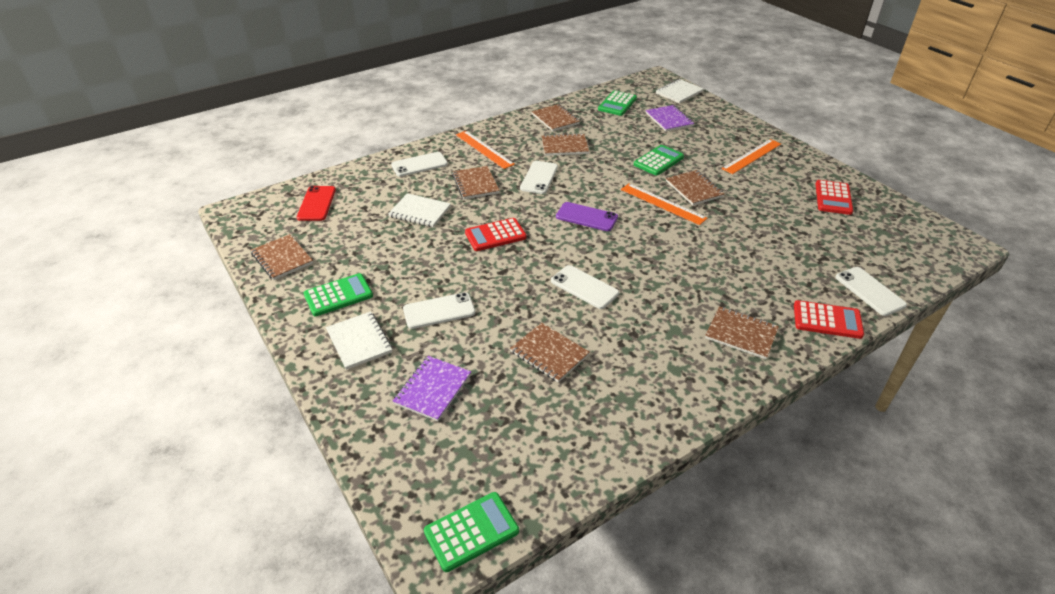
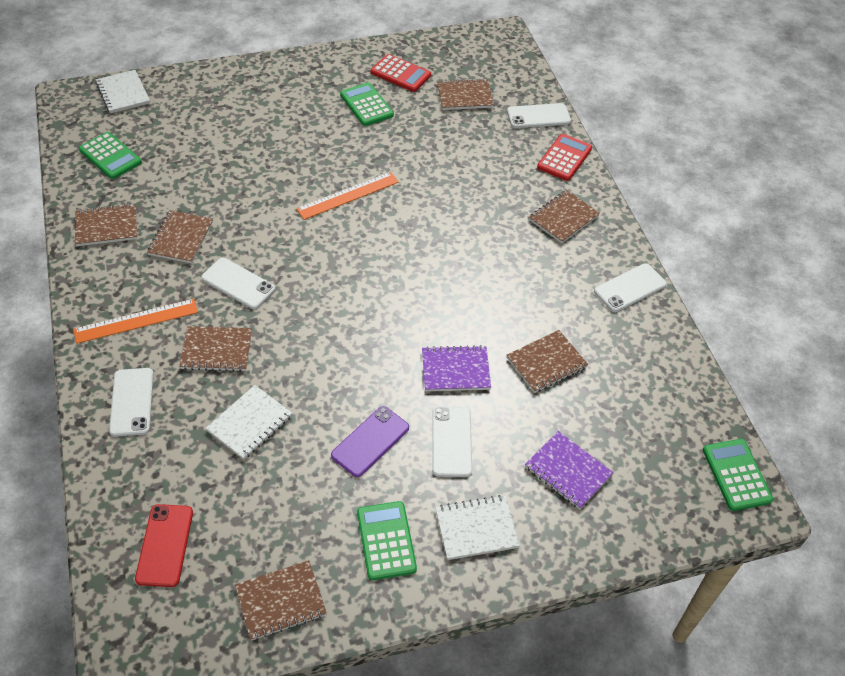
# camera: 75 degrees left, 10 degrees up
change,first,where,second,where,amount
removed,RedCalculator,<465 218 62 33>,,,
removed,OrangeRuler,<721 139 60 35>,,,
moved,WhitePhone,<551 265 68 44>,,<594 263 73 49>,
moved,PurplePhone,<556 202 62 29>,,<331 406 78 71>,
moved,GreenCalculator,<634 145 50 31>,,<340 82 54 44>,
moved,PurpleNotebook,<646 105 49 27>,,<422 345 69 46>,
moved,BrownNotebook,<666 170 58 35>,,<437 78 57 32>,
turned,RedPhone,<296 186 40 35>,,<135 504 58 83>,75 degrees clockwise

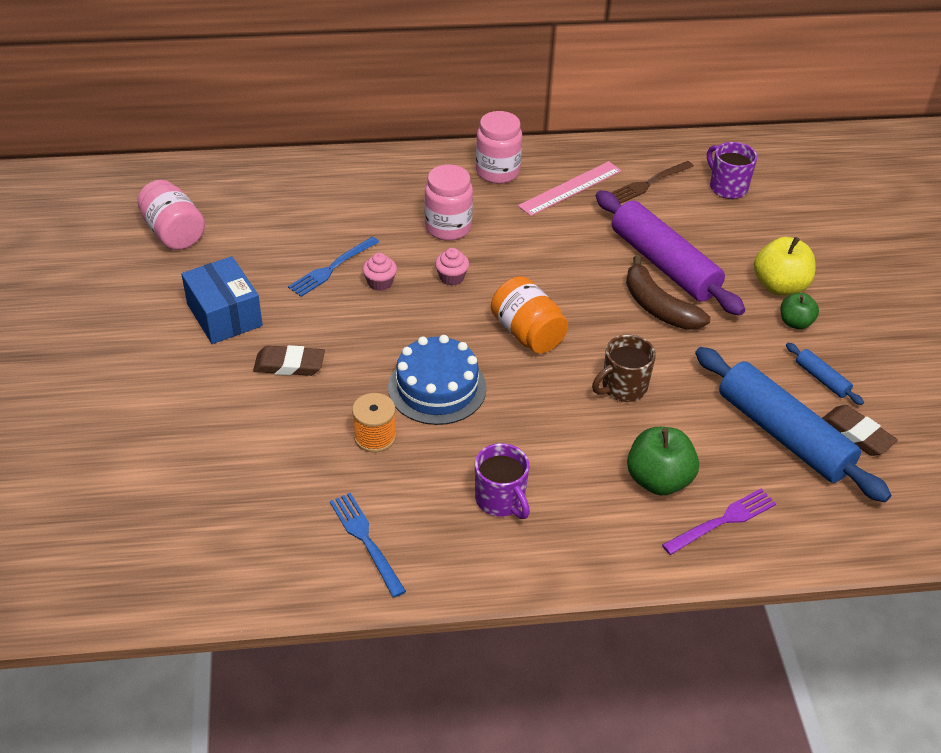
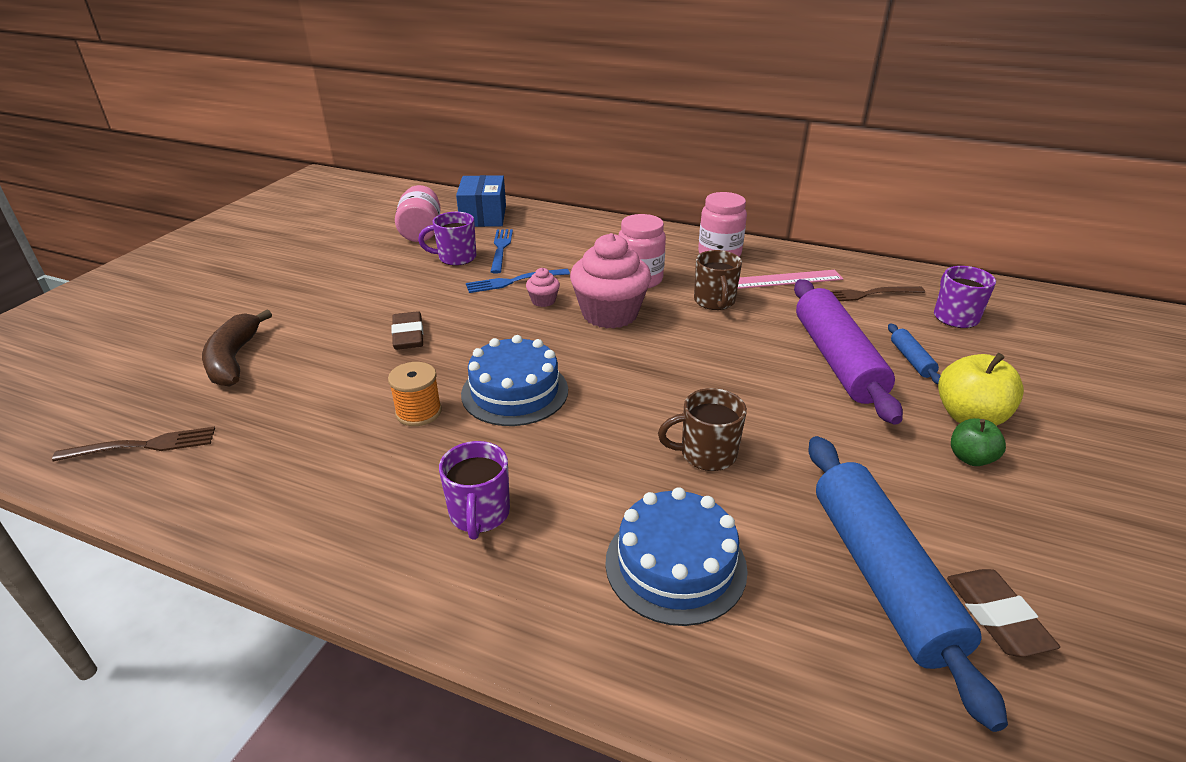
# camera: 30 degrees right, 10 degrees down
change,first,where,second,where,amount
removed,OrangeJar,<491 276 77 78>,,,
removed,PurpleFork,<662 489 114 66>,,,
added,,,BrownFork,<52 427 163 34>,
added,,,PurpleMug,<418 212 59 54>,
added,,,BrownMug,<694 250 48 60>,
moved,BlueBox,<181 256 82 88>,,<456 175 50 52>,
moved,BlueFork,<330 493 76 105>,,<491 229 22 45>,
moved,BrownBanana,<626 255 84 75>,,<202 310 70 76>,
moved,BlueRollingPin,<786 343 78 62>,,<888 323 53 61>,
replaced,GreenApple,<627 427 72 68>,BlueCake,<605 487 143 139>,
turned,BrownEraser,<253 345 72 31>,,<391 311 32 39>,45 degrees clockwise
resized,PinkCupcake,<435 248 34 38>,,<570 233 81 96>,x2.28

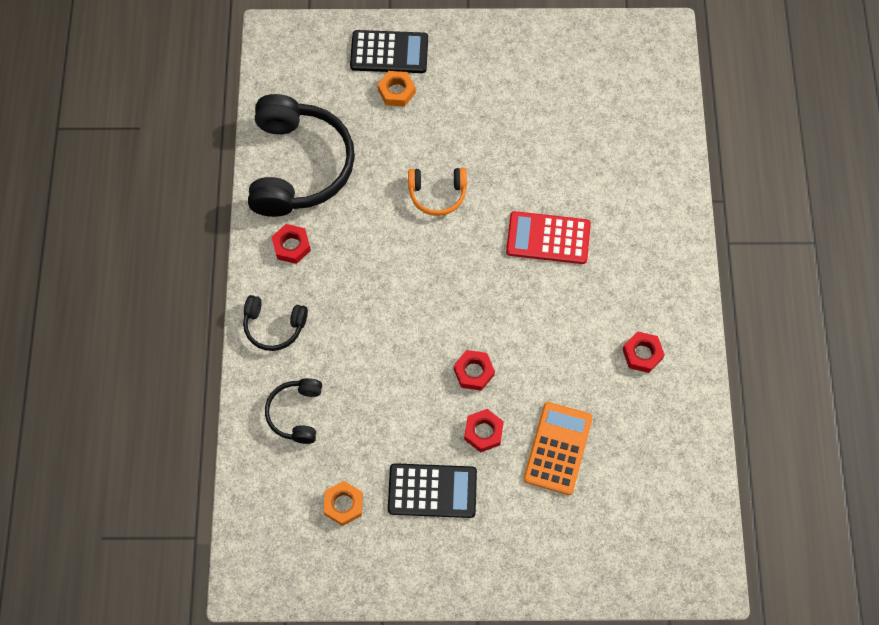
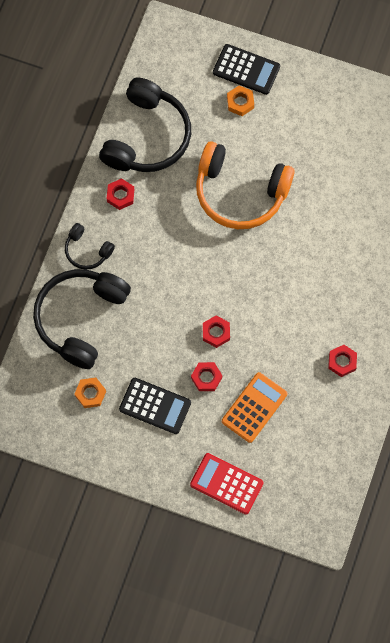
# camera: 20 degrees right, 5 degrees up
change,first,where,second,where,amount
moved,RedCalculator,<506 211 85 53>,,<190 453 74 62>,
resized,BlackHeadphones,<265 378 57 66>,,<33 269 98 100>,x2.03
resized,OrangeHeadphones,<408 168 59 48>,,<196 141 99 88>,x2.03

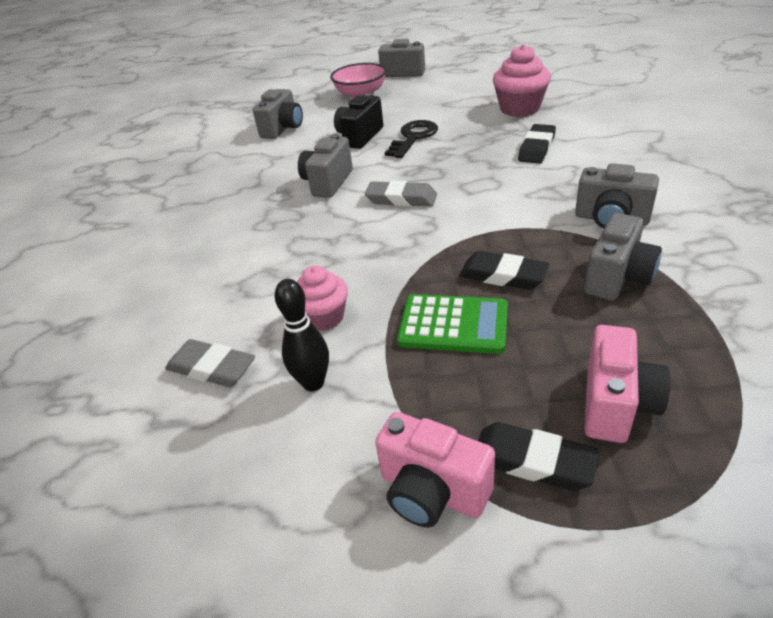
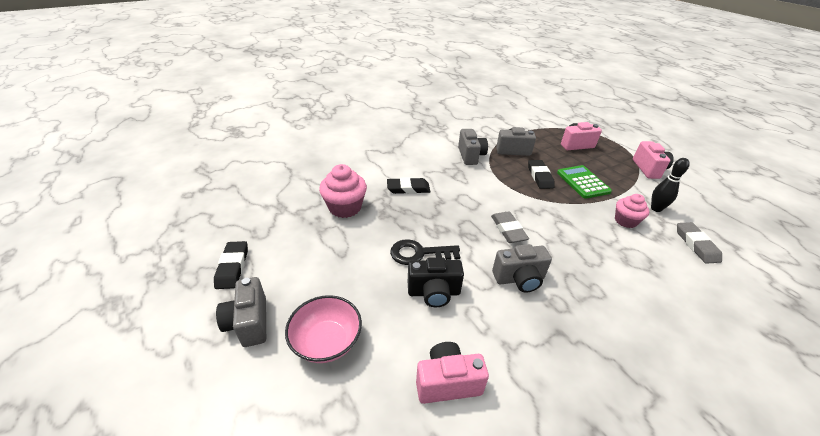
# camera: 125 degrees left, 0 degrees up
change,first,where,second,where,amount
moved,BlackEraser,<478 422 121 69>,,<214 241 34 48>,
recoloured,GreyCamera,<253 89 50 50>,PinkCamera,<416 342 73 62>,

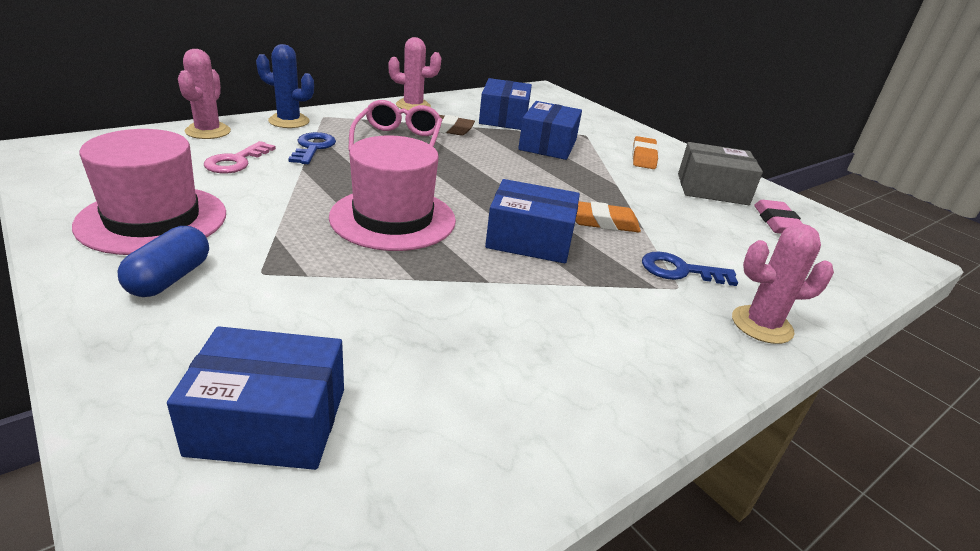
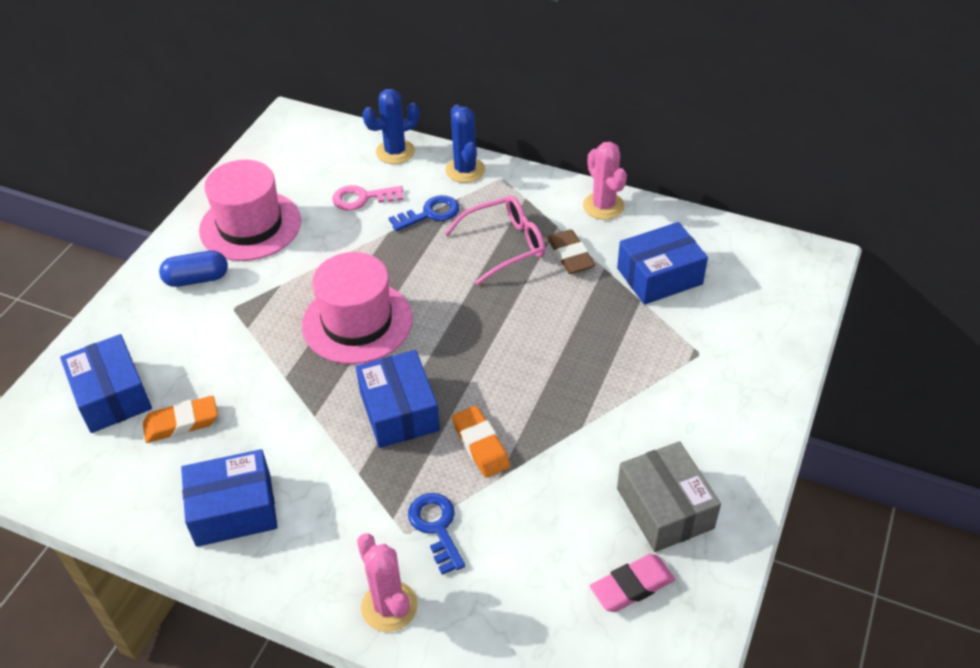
# camera: 65 degrees right, 15 degrees up
change,first,where,second,where,amount
moved,BlueBox,<518 101 64 59>,,<181 449 97 98>,
moved,OrangeEraser,<632 136 27 33>,,<143 396 75 47>,
recoloured,PinkCactus,<178 49 53 90>,BlueCactus,<362 89 57 75>,

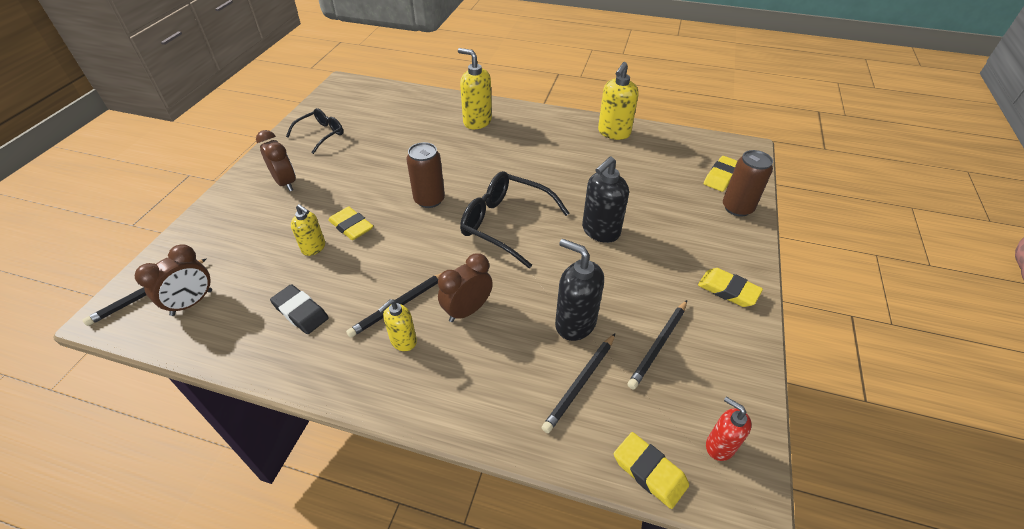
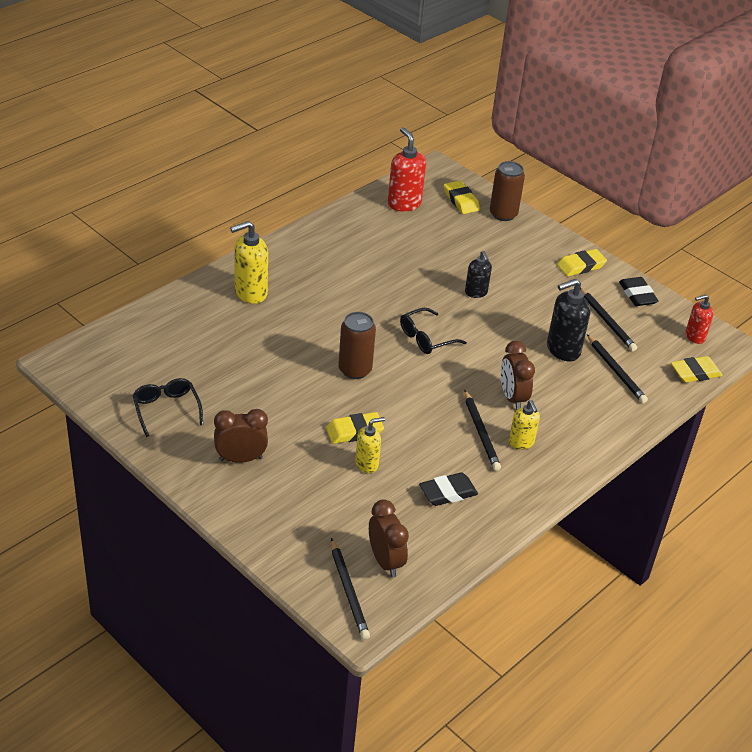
# camera: 65 degrees left, 5 degrees down
change,first,where,second,where,amount
removed,YellowSoapDispenser,<598 62 41 78>,,,
added,,,RedSoapDispenser,<388 127 38 85>,
added,,,BlackEraser,<619 277 40 29>,
resized,BlackGlasses,<460 171 109 97>,,<400 308 67 46>,x0.61
resized,BlackSoapDispenser,<582 156 47 87>,,<465 251 27 47>,x0.61

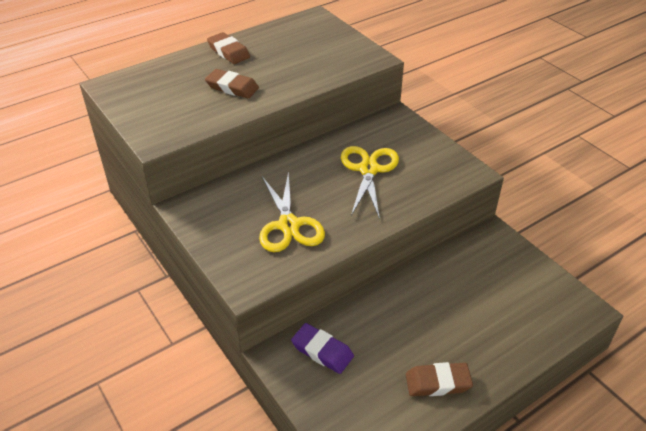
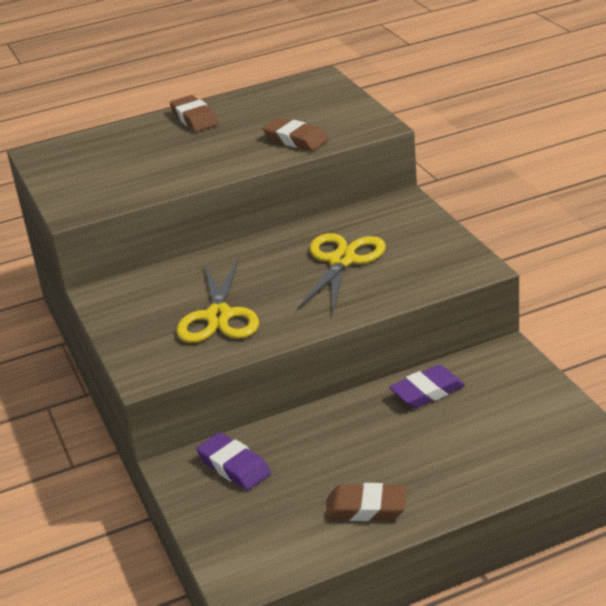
# camera: 15 degrees right, 10 degrees down
change,first,where,second,where,amount
added,,,PurpleEraser,<389 365 76 43>,
moved,BrownEraser,<205 69 54 29>,,<263 118 66 33>,

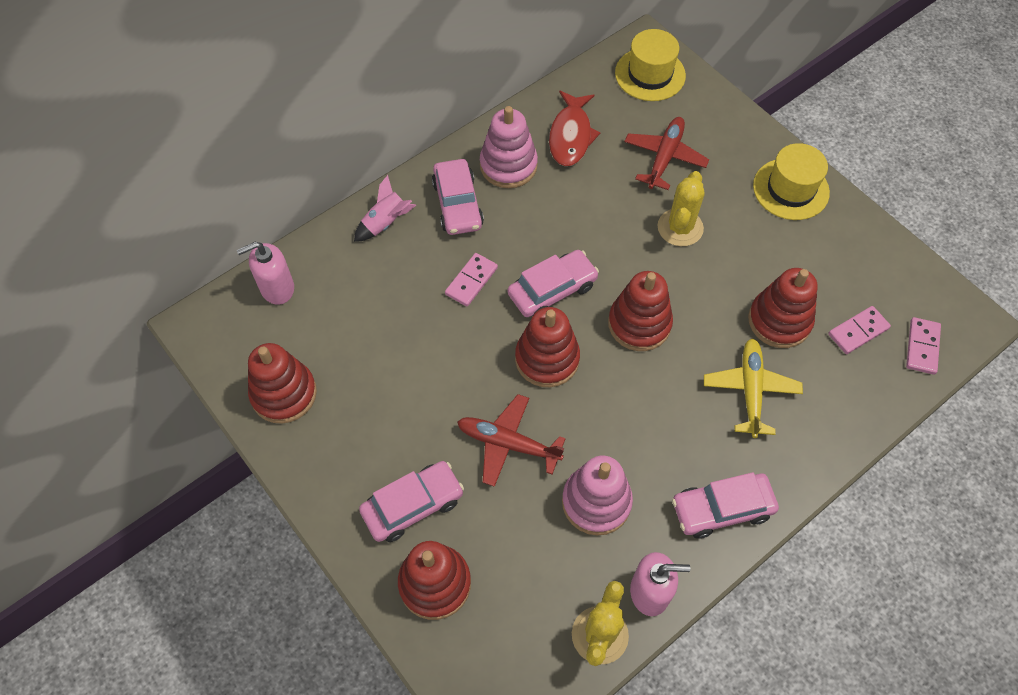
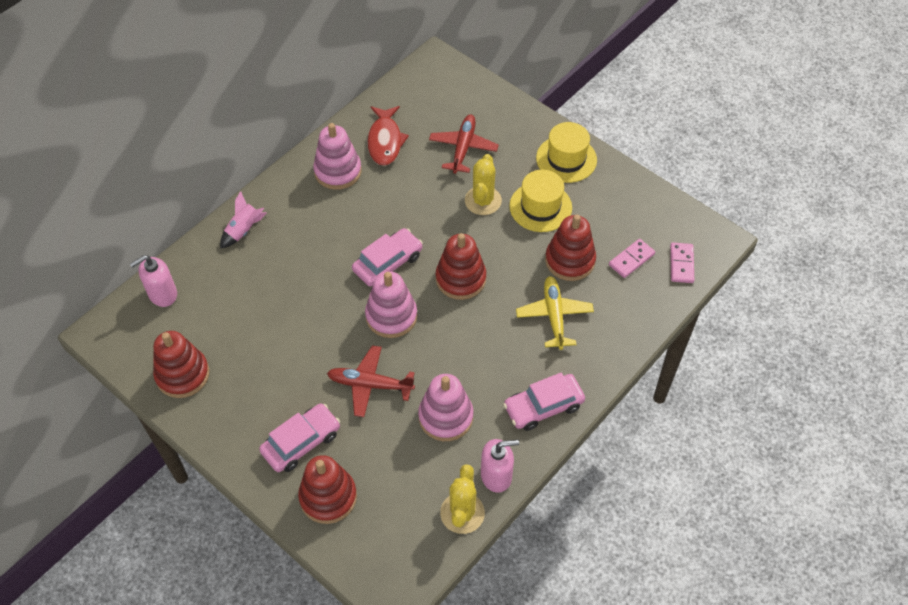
# camera: 10 degrees left, 5 degrees down
change,first,where,second,where,amount
removed,PinkCar,<432 159 52 76>,,,
removed,PinkDomino,<445 253 53 54>,,,
moved,YellowHat,<615 29 71 72>,,<509 170 63 62>,
recoloured,RedStackingToy,<515 307 65 80>,PinkStackingToy,<365 271 52 67>,

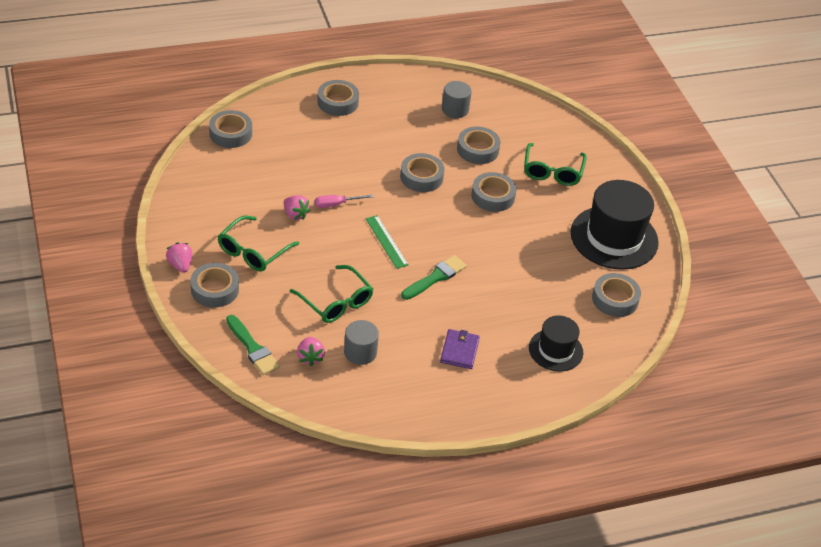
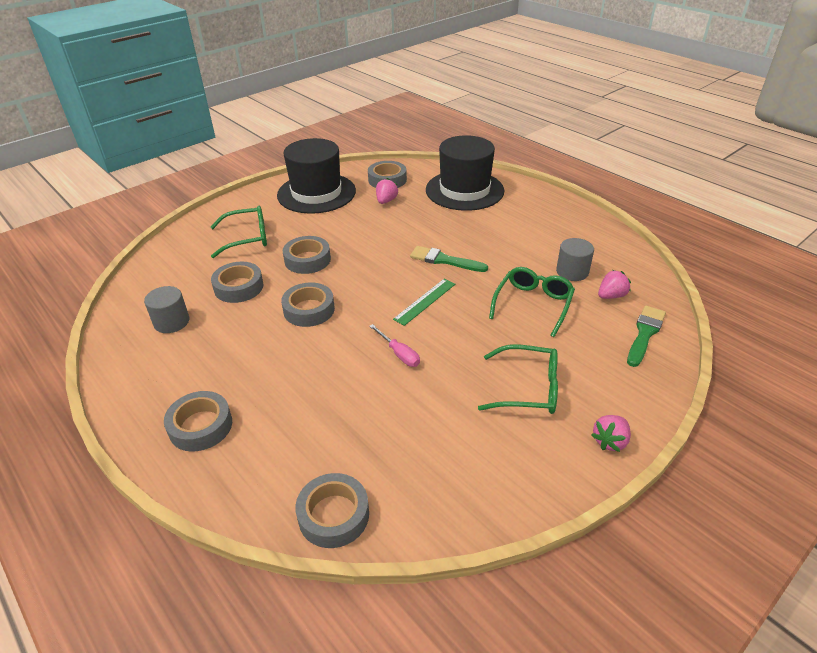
# camera: 110 degrees left, 5 degrees down
change,first,where,second,where,amount
removed,GreyTape,<190 263 49 44>,,,
removed,PurpleWallet,<440 329 40 40>,,,
moved,PinkStrawberry,<283 195 27 25>,,<376 178 22 26>,
resized,BlackHat,<529 315 54 57>,,<426 135 78 76>,x1.75

